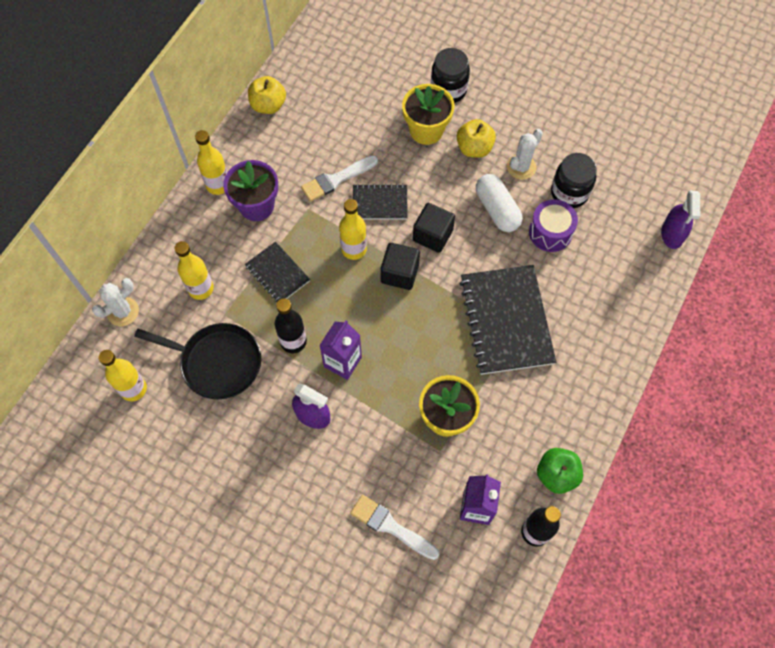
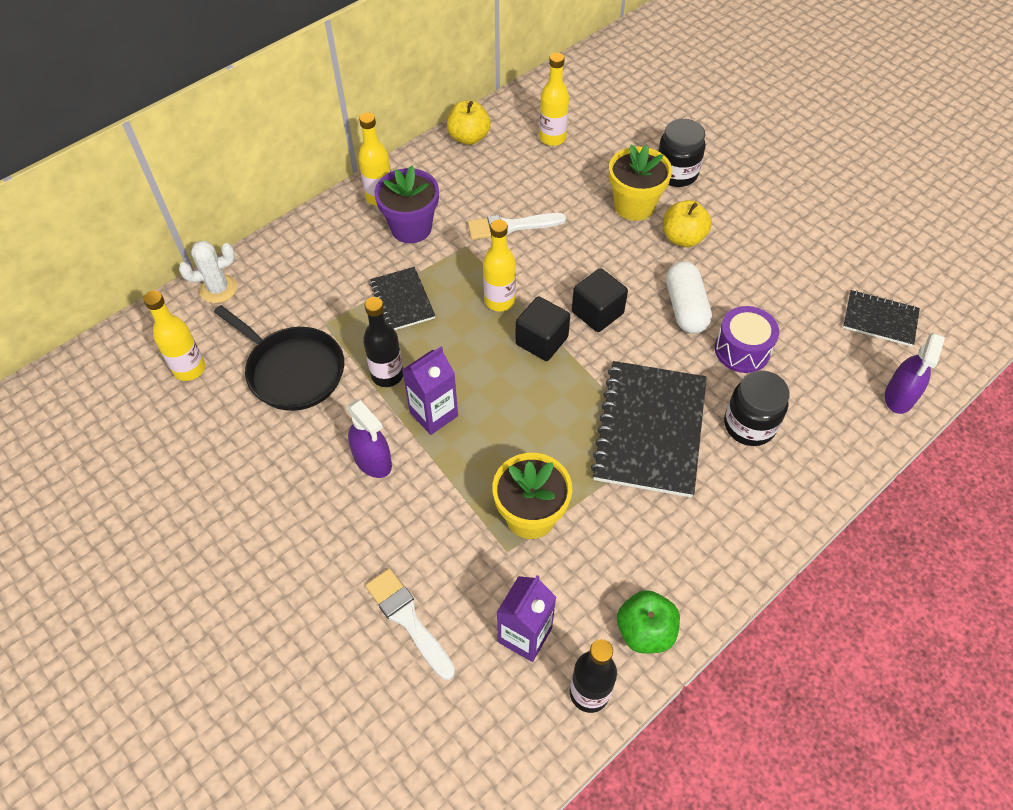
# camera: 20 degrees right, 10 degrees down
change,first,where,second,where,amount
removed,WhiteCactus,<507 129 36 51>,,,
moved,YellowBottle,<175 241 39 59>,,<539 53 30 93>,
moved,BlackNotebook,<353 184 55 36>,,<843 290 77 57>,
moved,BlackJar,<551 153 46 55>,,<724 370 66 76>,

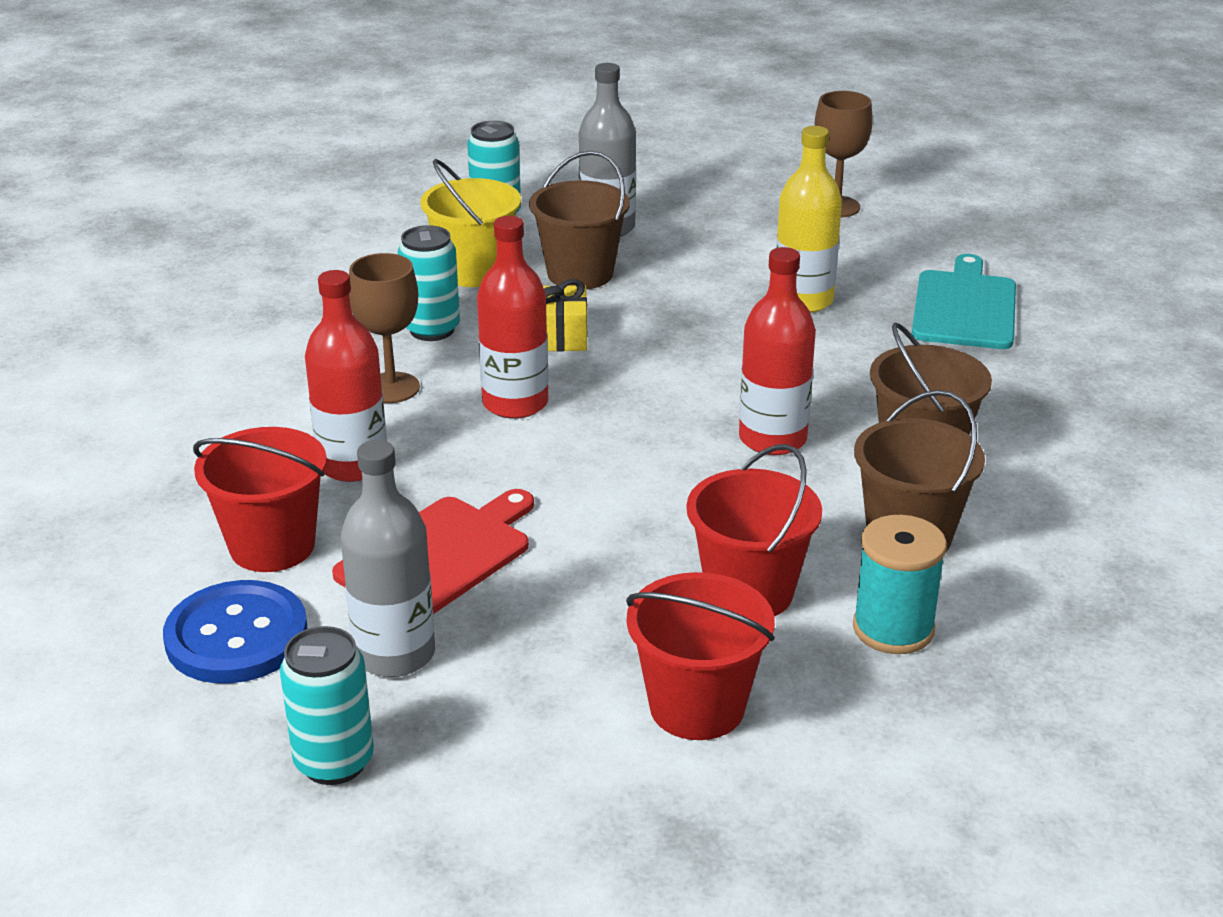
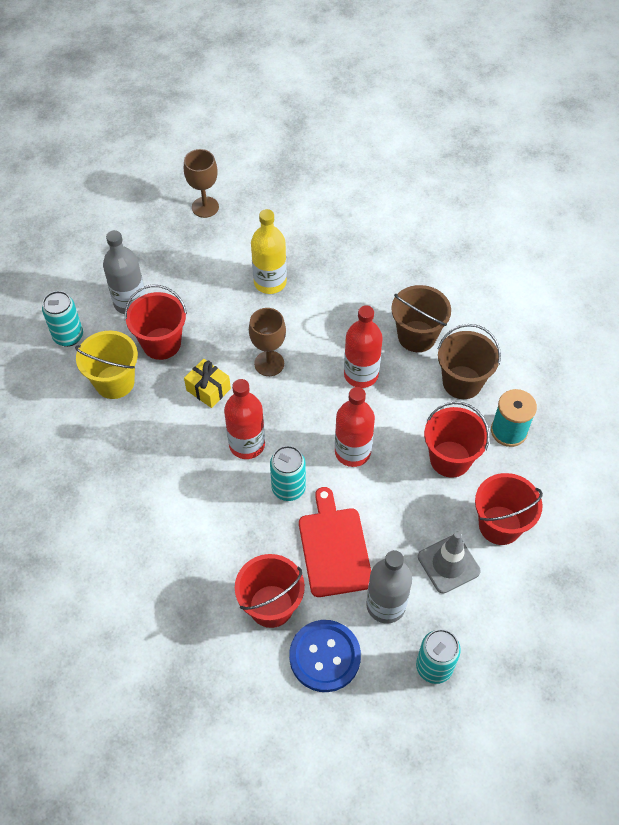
# camera: 50 degrees left, 25 degrees up
change,first,where,second,where,amount
removed,TurquoiseCuttingBoard,<912 254 104 95>,,,
added,,,GreyTrafficCone,<418 532 63 61>,
moved,RedBottle,<305 270 82 212>,,<335 387 40 80>,
moved,BrownGoblet,<349 253 71 150>,,<249 308 37 68>,
moved,TurquoiseCan,<398 225 62 116>,,<270 446 36 55>,
recoloured,BrownBucket,<529 151 101 138>,RedBucket,<125 285 62 75>,

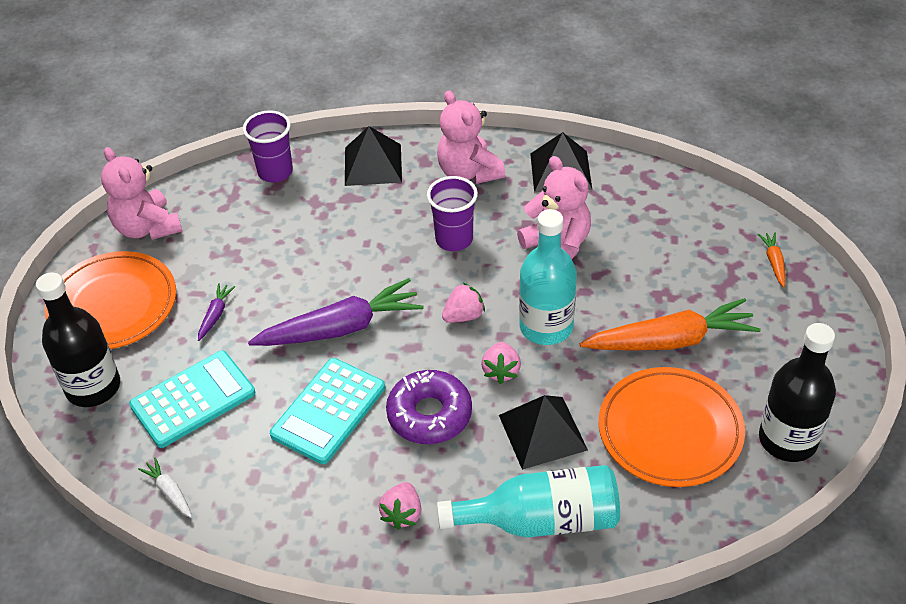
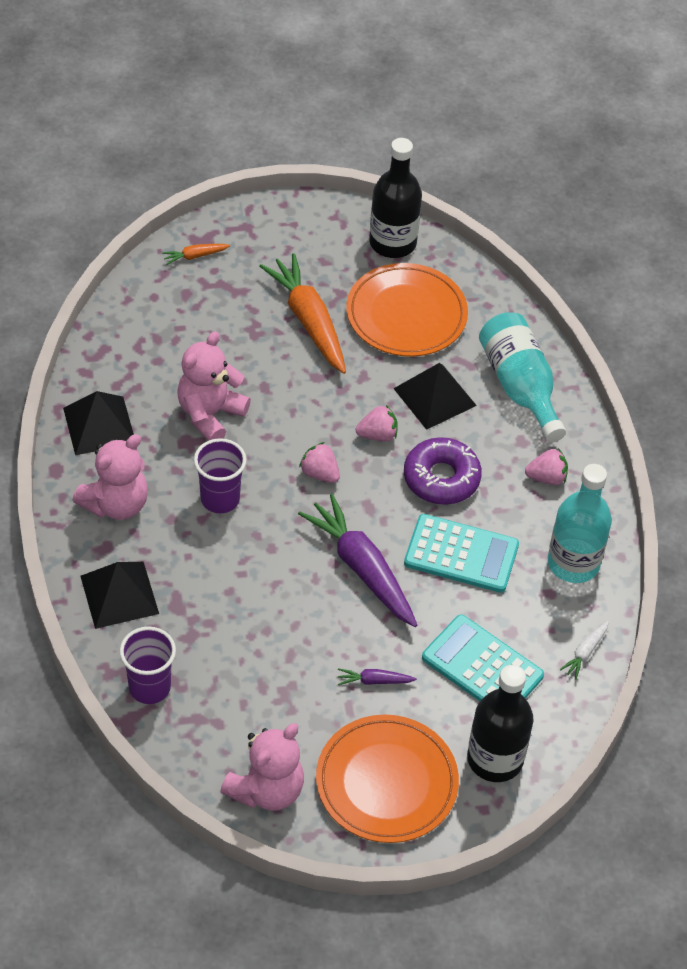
# camera: 110 degrees left, 5 degrees up
change,first,where,second,where,amount
moved,TurquoiseBottle,<519 209 58 136>,,<548 464 64 119>,

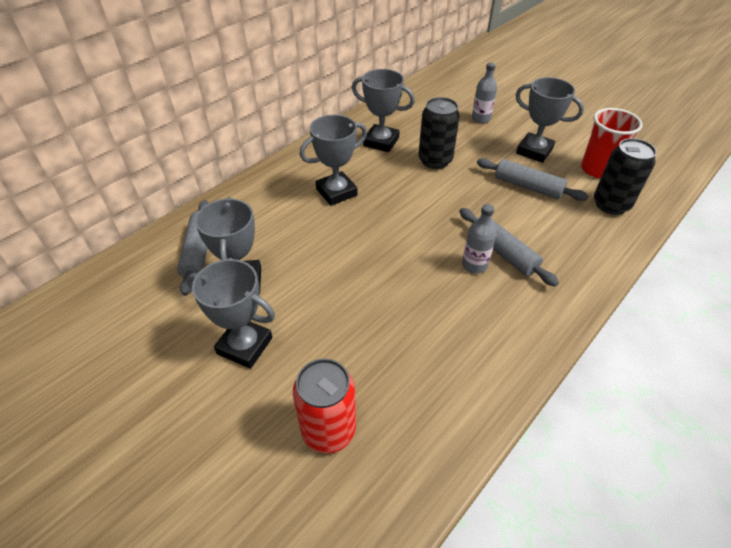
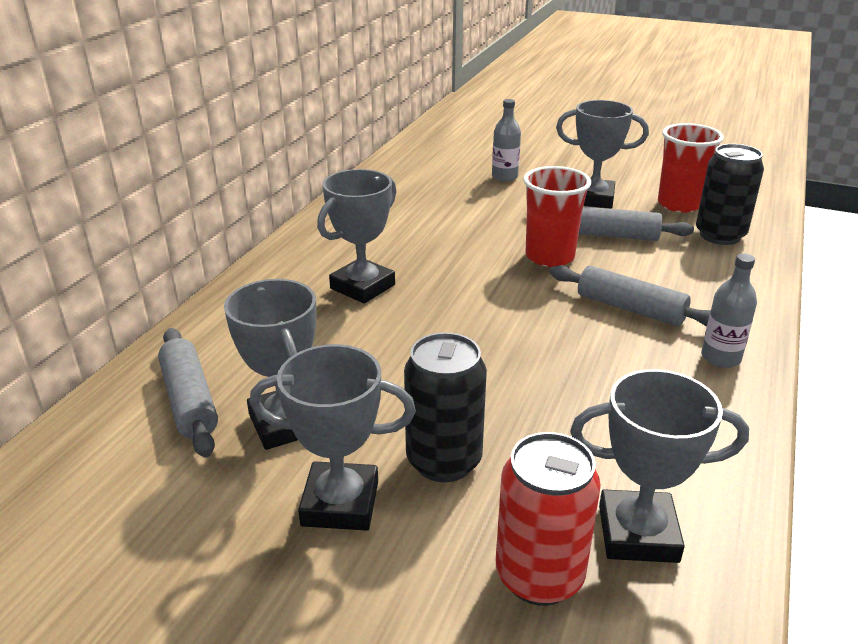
# camera: 20 degrees left, 15 degrees down
change,first,where,second,where,amount
added,,,RedCup,<523 166 68 101>,
moved,GreyTrophy,<352 69 63 83>,,<570 369 179 194>,
moved,BlackCan,<418 97 42 72>,,<404 332 83 150>,
moved,GreyBottle,<462 204 34 70>,,<701 254 56 114>,

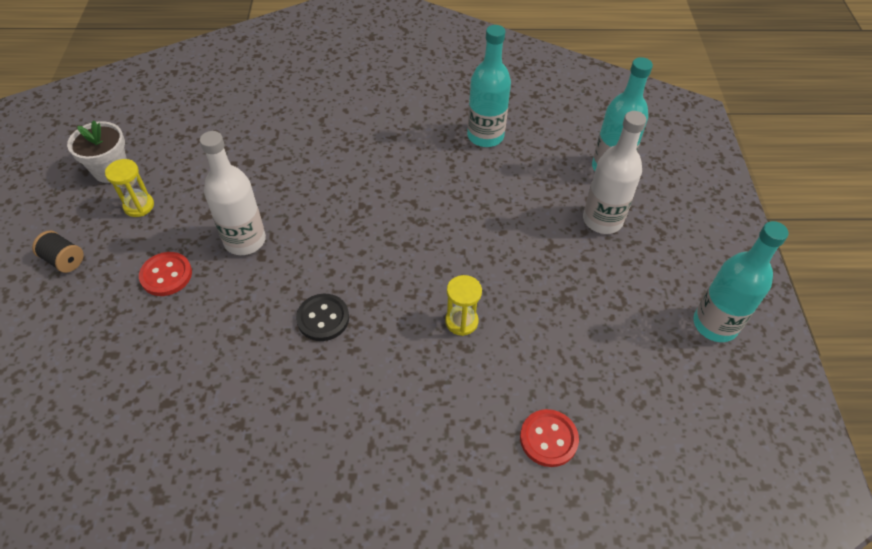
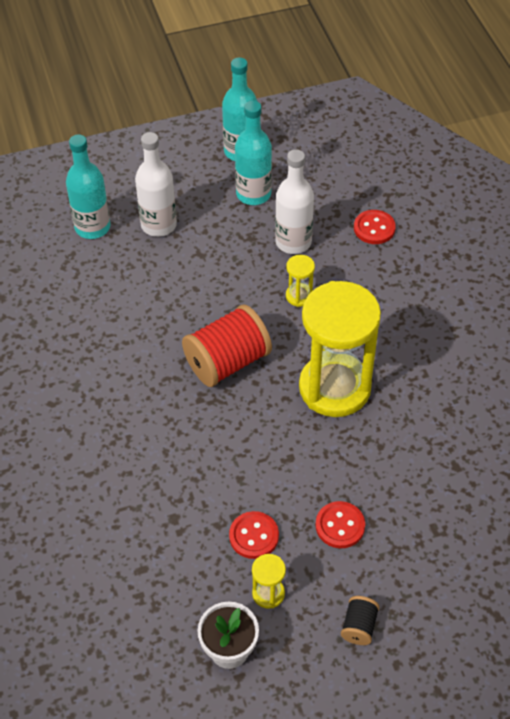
# camera: 105 degrees left, 0 degrees up
change,first,where,second,where,amount
added,,,RedSpool,<182 305 90 82>,
added,,,RedButton,<229 511 50 48>,
moved,WhiteBottle,<200 131 66 124>,,<275 149 39 105>,
moved,TurquoiseBottle,<467 25 44 122>,,<235 101 37 104>,
replaced,BlackButton,<296 294 53 47>,YellowHourglass,<299 281 82 136>,

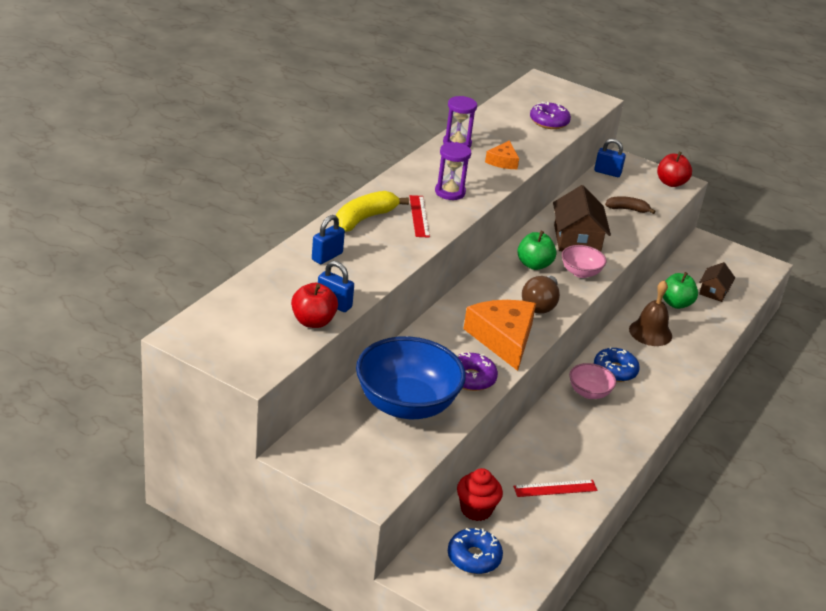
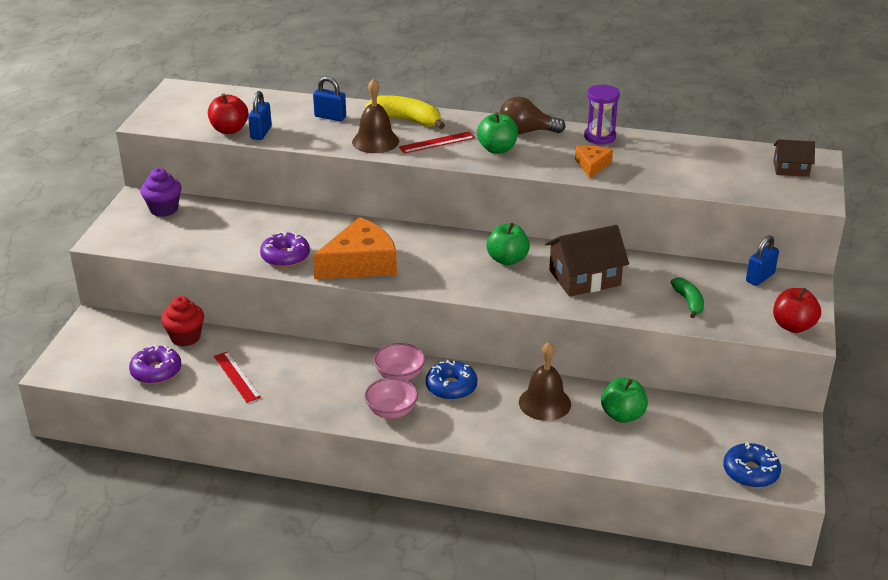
# camera: 75 degrees right, 0 degrees up
change,first,where,second,where,amount
removed,BlueBowl,<356 336 110 83>,,,
added,,,PurpleCupcake,<140 168 41 49>,
added,,,BrownBell,<352 78 47 75>,
moved,BlueDonut,<448 528 55 46>,,<723 442 58 46>,
moved,BrownLightBulb,<522 276 38 38>,,<500 96 66 38>,
moved,PurpleDonut,<530 102 41 27>,,<129 344 52 40>,
moved,PinkBowl,<562 245 45 33>,,<364 378 54 41>,
moved,BrownHouse,<699 262 36 40>,,<773 139 42 38>,
replaced,PurpleHourglass,<435 142 36 58>,GreenApple,<477 112 41 42>,
recoloured,BrownBanana,<605 196 51 18>,GreenBanana,<671 277 33 41>,
turned,OrangeCheese,<485 140 34 29>,,<575 146 38 32>,105 degrees clockwise
turned,BluePadlock,<594 139 32 38>,,<746 235 33 51>,45 degrees clockwise

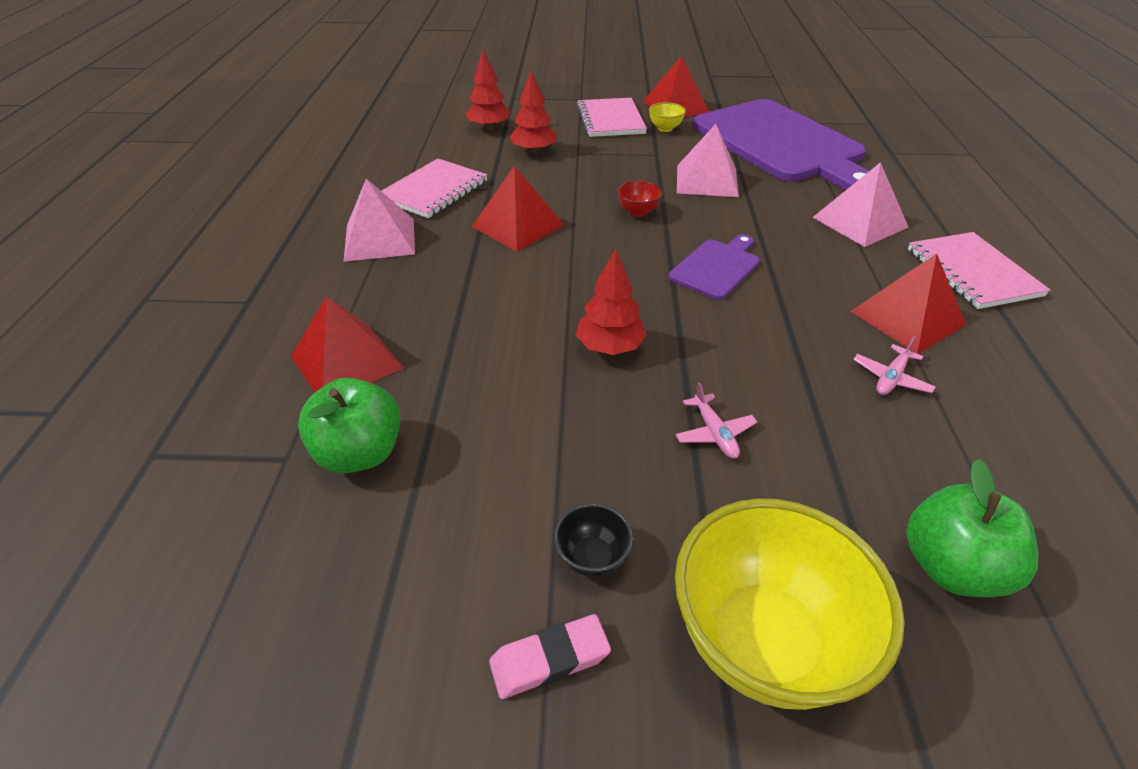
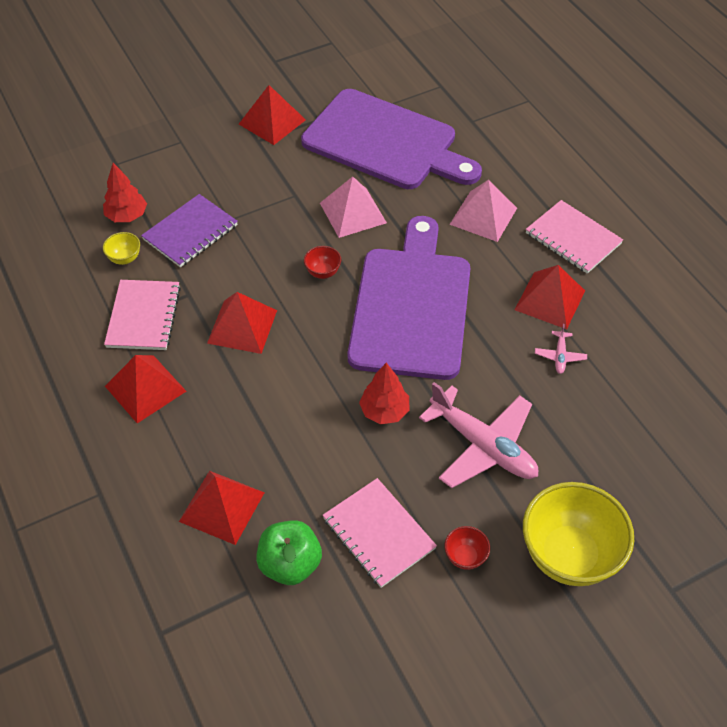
# camera: 30 degrees left, 10 degrees up
change,first,where,second,where,amount
removed,PinkEraser,<489 614 122 85>,,,
removed,GreenApple,<906 459 132 138>,,,
moved,PinkNotebook,<577 98 70 39>,,<323 478 114 110>,
moved,YellowBowl,<649 102 37 30>,,<103 232 37 33>,
replaced,RedTree,<509 71 48 83>,PurpleNotebook,<141 194 97 73>,
recoloured,PinkPyramid,<344 178 71 84>,RedPyramid,<105 355 81 68>,
recoloured,BlackBowl,<554 503 79 74>,RedBowl,<444 526 46 44>,
resized,PurpleCuttingBoard,<669 234 91 66>,,<348 216 123 164>,x2.29
resized,PinkPlane,<675 382 82 77>,,<419 382 119 106>,x2.35

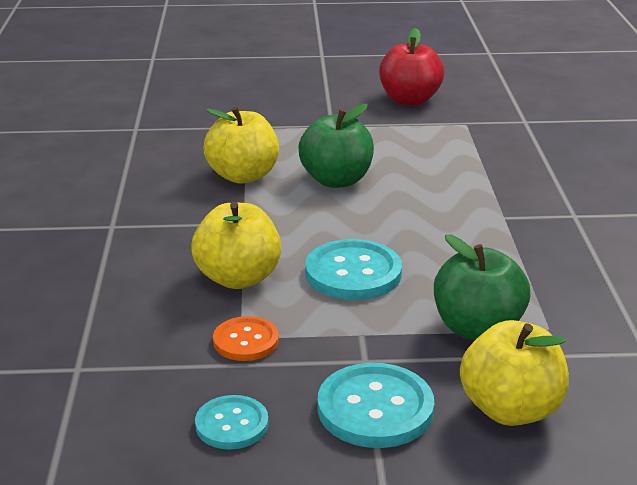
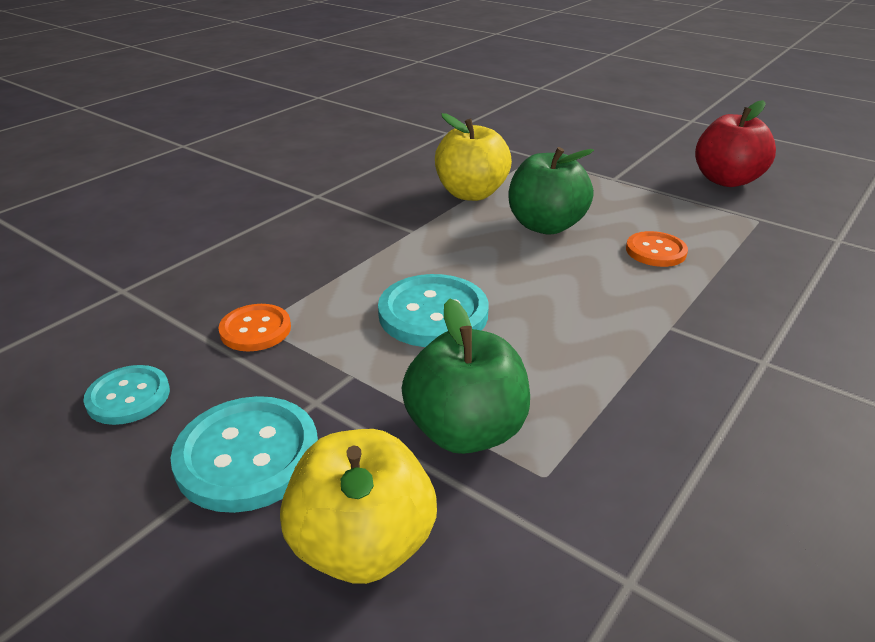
# camera: 40 degrees right, 5 degrees up
change,first,where,second,where,amount
removed,YellowApple,<191 202 90 87>,,,
added,,,OrangeButton,<626 231 62 36>,

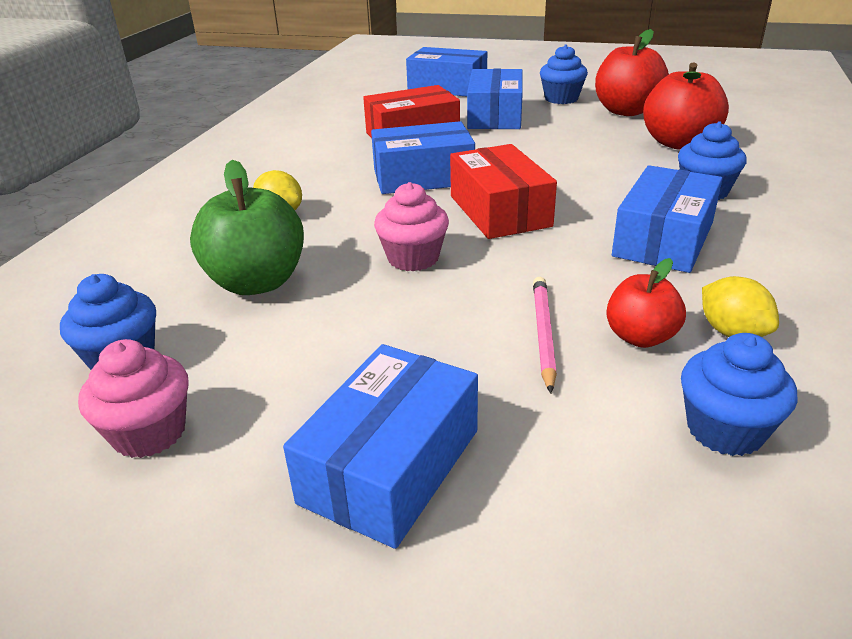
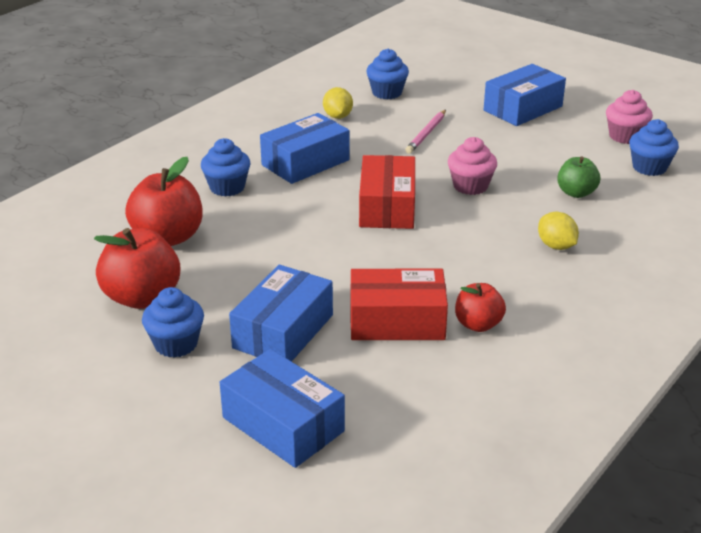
# camera: 160 degrees left, 0 degrees up
change,first,where,second,where,amount
removed,BlueBox,<371 121 104 73>,,,
moved,RedApple,<606 258 80 90>,,<455 283 51 49>,
resized,GreenApple,<190 160 114 135>,,<557 156 43 42>,x0.59

